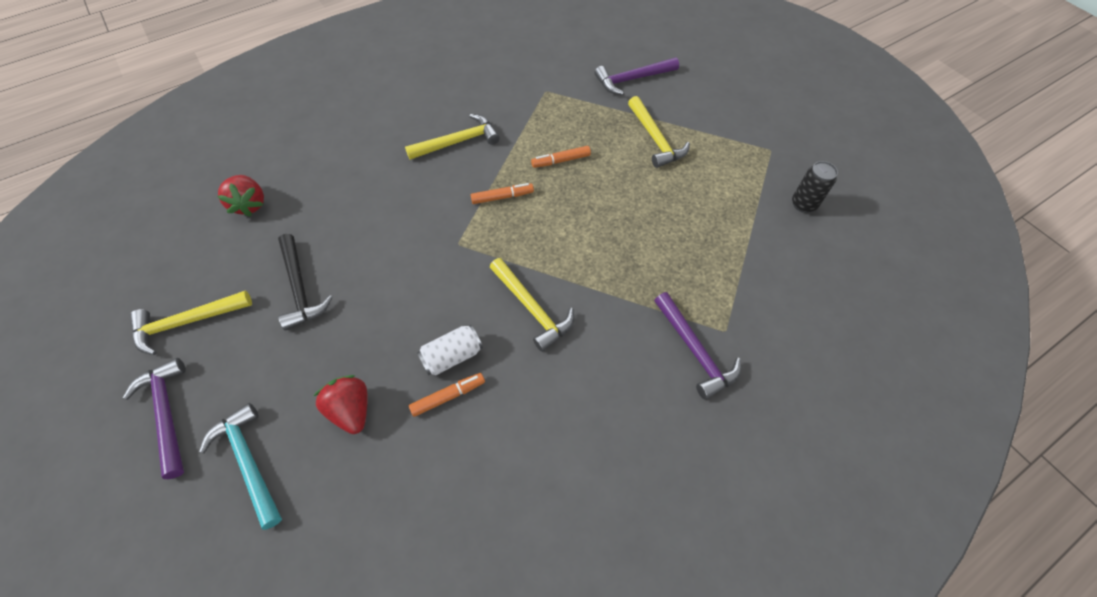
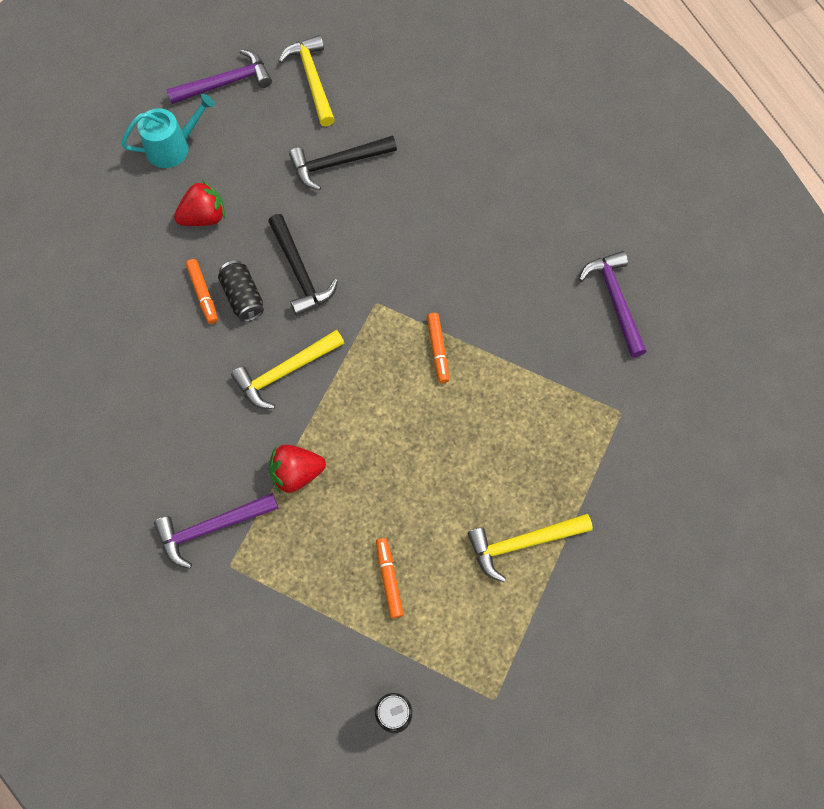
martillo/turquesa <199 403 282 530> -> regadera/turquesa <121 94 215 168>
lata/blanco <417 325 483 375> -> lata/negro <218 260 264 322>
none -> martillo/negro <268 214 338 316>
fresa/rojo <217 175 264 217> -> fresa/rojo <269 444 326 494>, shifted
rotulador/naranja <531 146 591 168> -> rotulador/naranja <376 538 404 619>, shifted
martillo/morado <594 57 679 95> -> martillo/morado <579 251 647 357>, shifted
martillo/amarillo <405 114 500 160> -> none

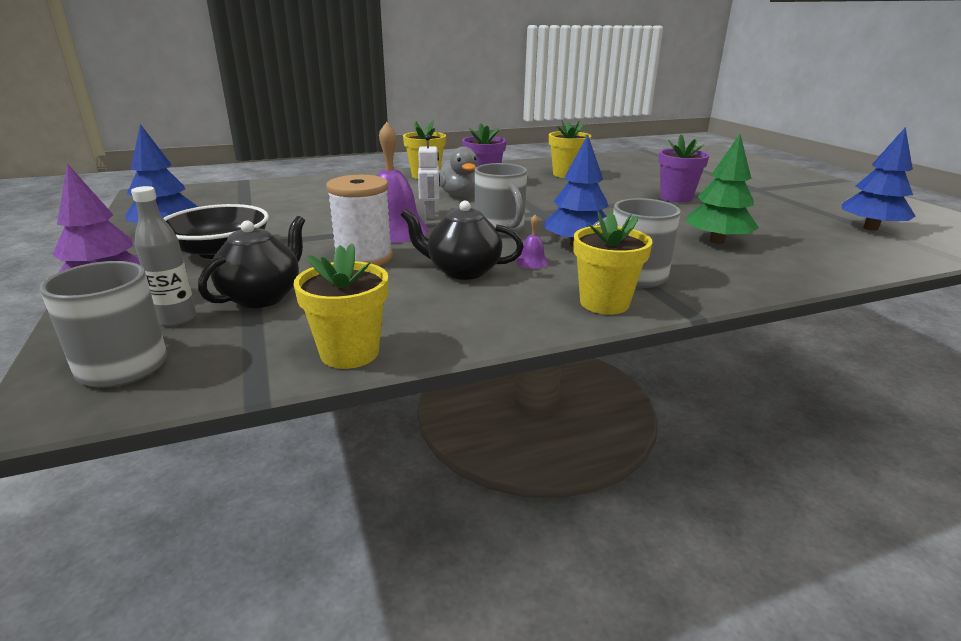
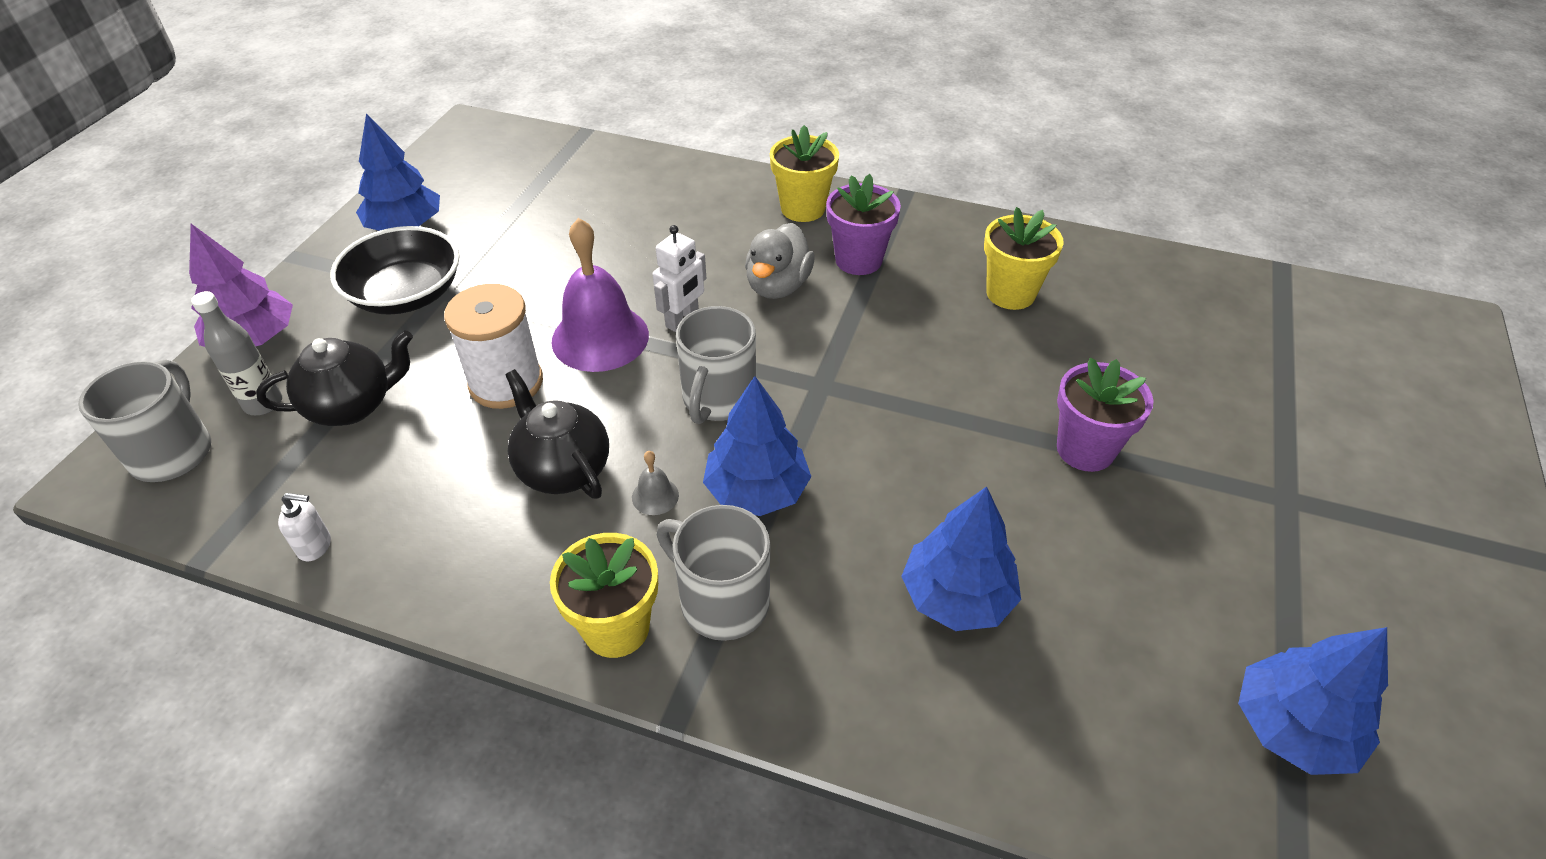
maceta/amarillo <294 243 388 369> -> dispensador de jabón/blanco <278 493 331 562>
campana/morado <516 215 549 269> -> campana/gris <632 451 679 515>
árbol/verde <685 134 759 244> -> árbol/azul <901 486 1021 631>

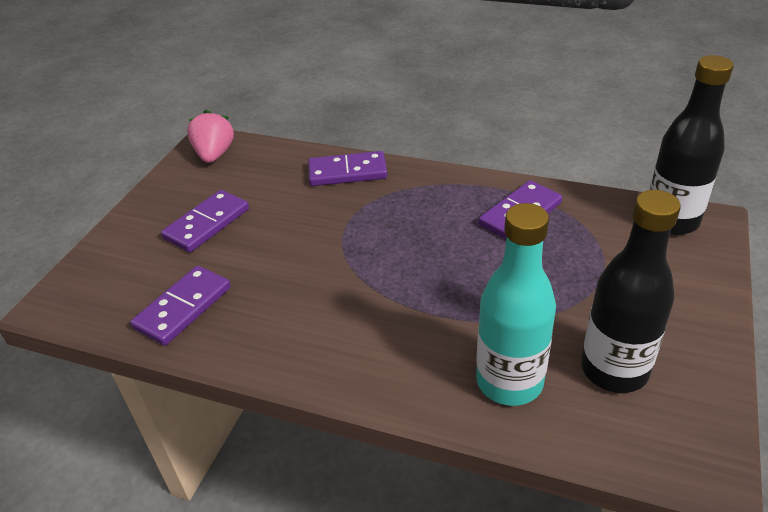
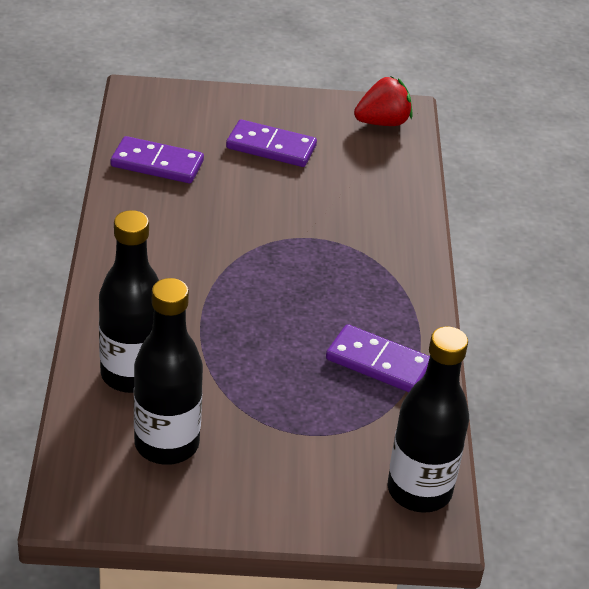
botella/turquesa <476 203 556 406> -> botella/negro <99 210 159 393>
fresa/rosa <187 110 234 163> -> fresa/rojo <354 76 412 126>
ficha de dominó/morado <308 151 387 186> -> none

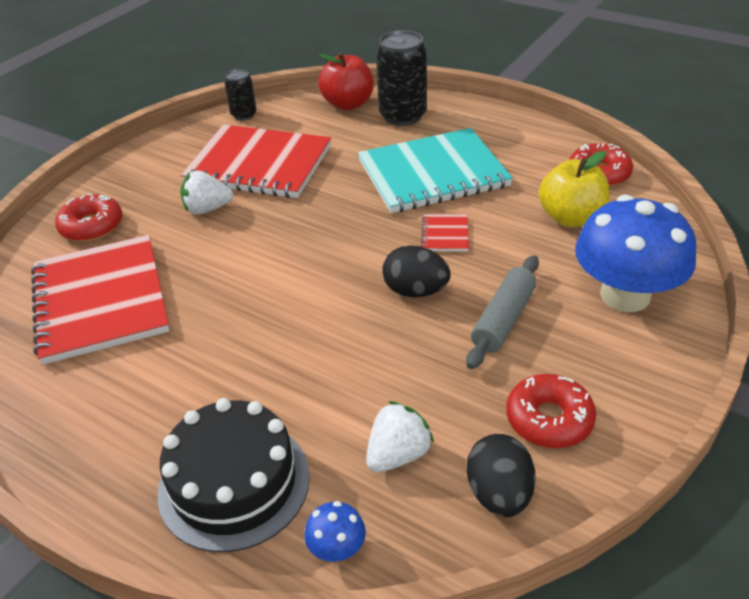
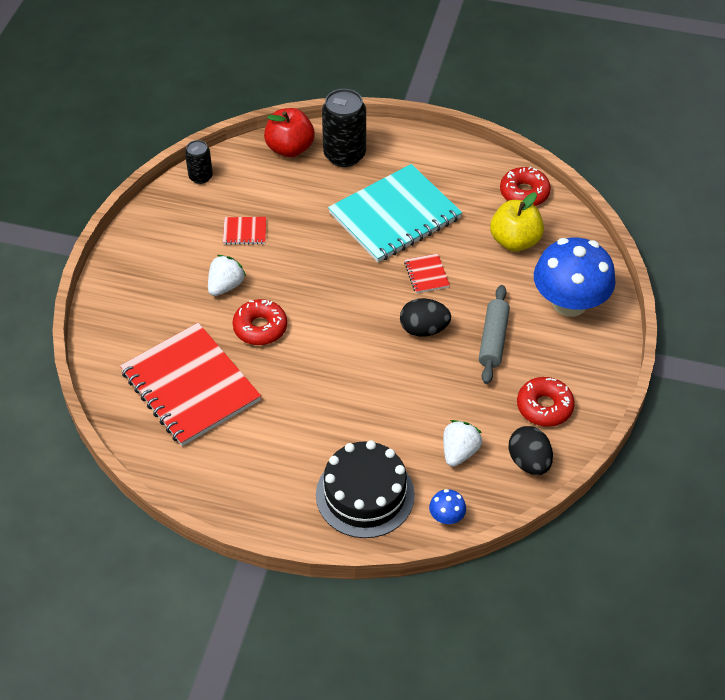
fresa/blanco <180 171 233 215> -> fresa/blanco <208 255 246 296>, 150 degrees clockwise
cuaderno/rojo <181 125 331 198> -> cuaderno/rojo <223 217 266 245>, x0.40
rosquilla/rojo <55 193 122 242> -> rosquilla/rojo <232 299 287 345>, shifted

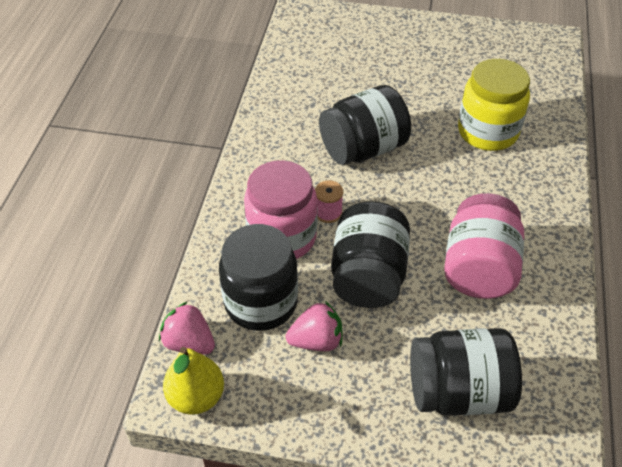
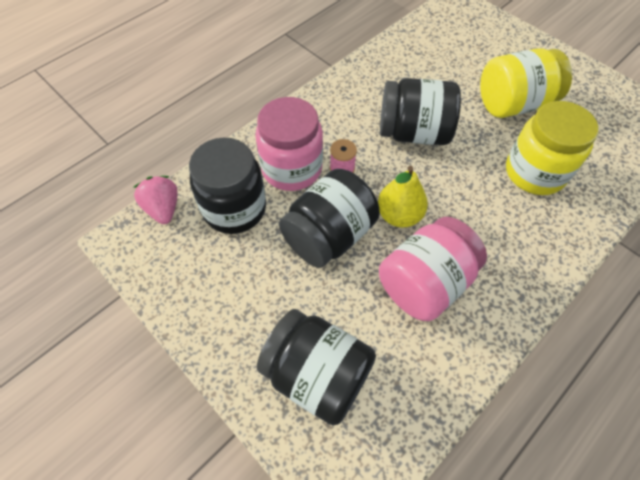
pera/amarillo <163 347 224 415> -> pera/amarillo <378 166 428 227>, shifted
none -> tarro/amarillo <480 48 572 118>
fresa/rosa <286 301 343 351> -> none

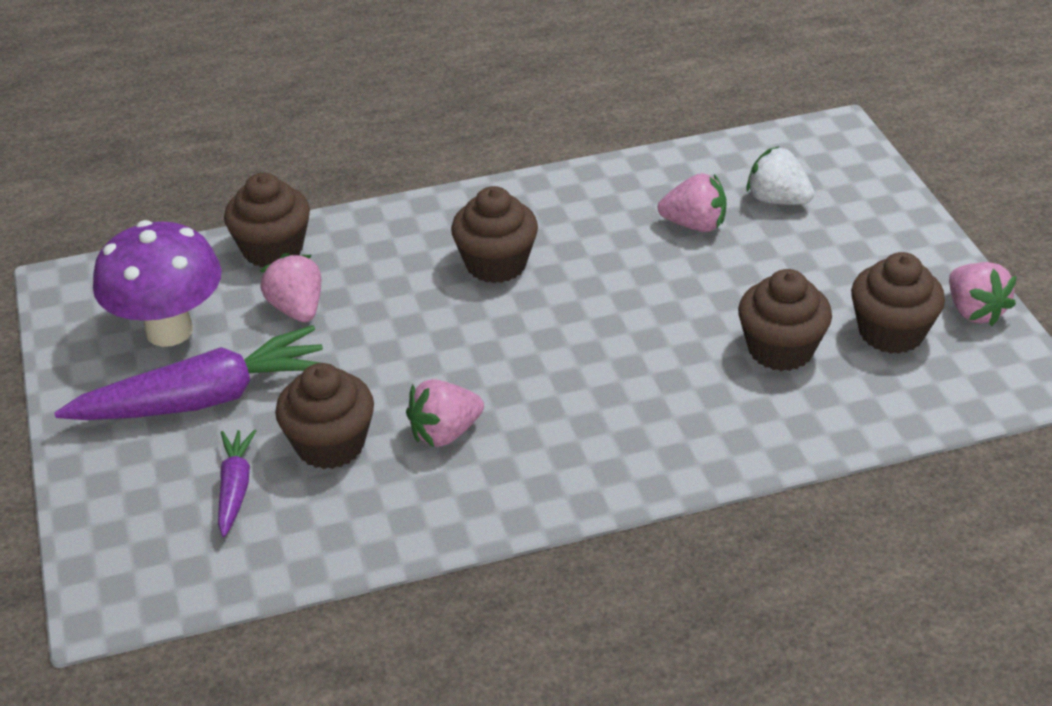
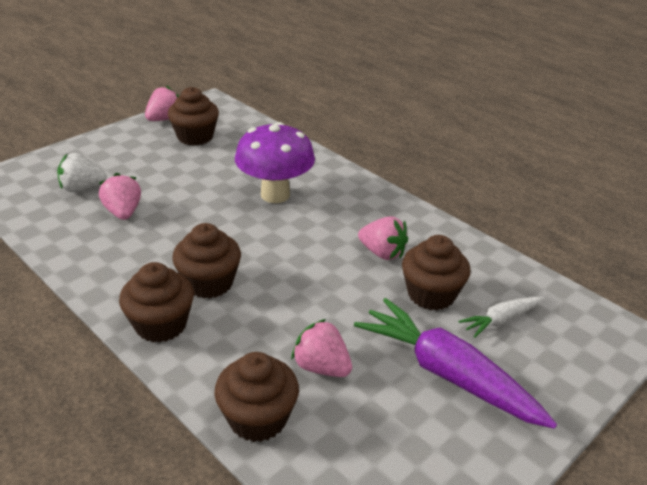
fresa/blanco <746 146 814 205> -> fresa/blanco <57 153 107 192>, 75 degrees clockwise
magdalena/marrón <738 269 832 371> -> magdalena/marrón <119 262 194 343>, shifted
seta/morado <93 220 222 347> -> seta/morado <235 122 315 203>, shifted
fresa/rosa <260 253 321 322> -> fresa/rosa <291 319 352 377>, 90 degrees clockwise
zanahoria/morado <218 429 256 537> -> zanahoria/blanco <458 297 543 338>

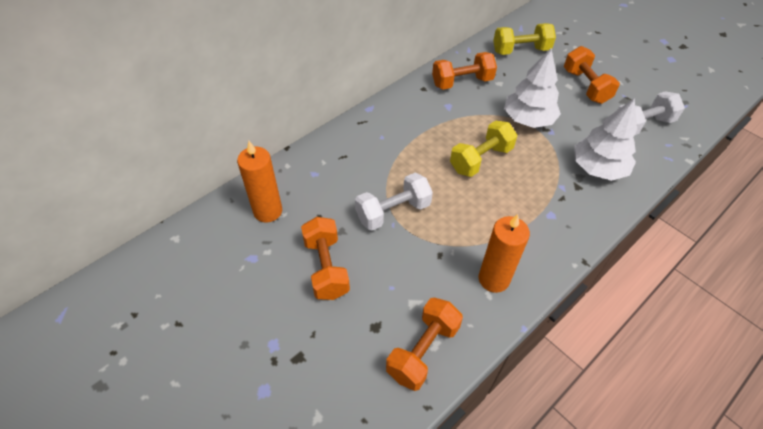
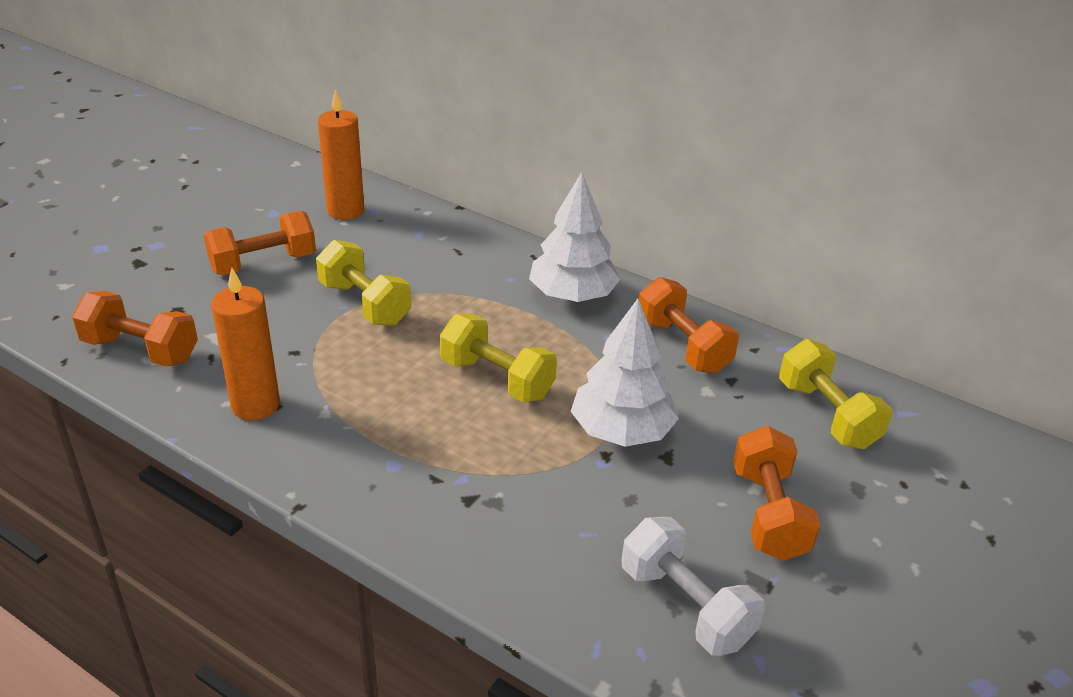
mancuerna/blanco <355 173 433 230> -> mancuerna/amarillo <316 240 411 326>
árbol/blanco <574 98 637 181> -> árbol/blanco <529 172 621 302>, shifted
mancuerna/naranja <564 46 620 104> -> mancuerna/naranja <733 426 821 561>, 60 degrees counterclockwise

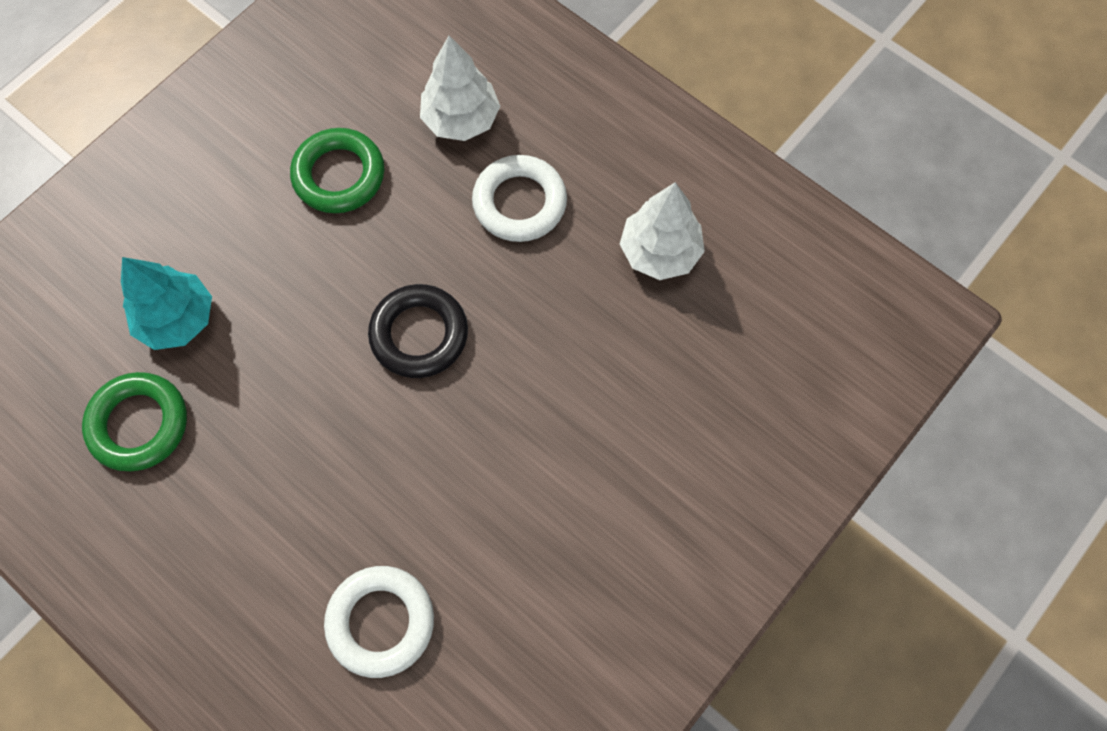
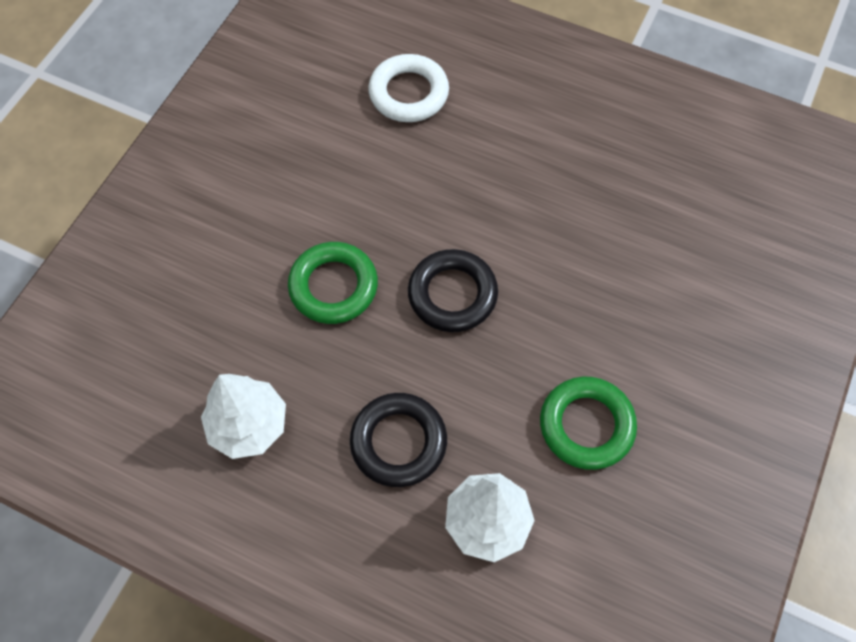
anillo/verde <82 372 187 471> -> anillo/verde <288 242 378 324>, shifted
anillo/blanco <472 155 567 242> -> anillo/negro <350 393 447 487>
árbol/turquesa <121 257 212 350> -> none

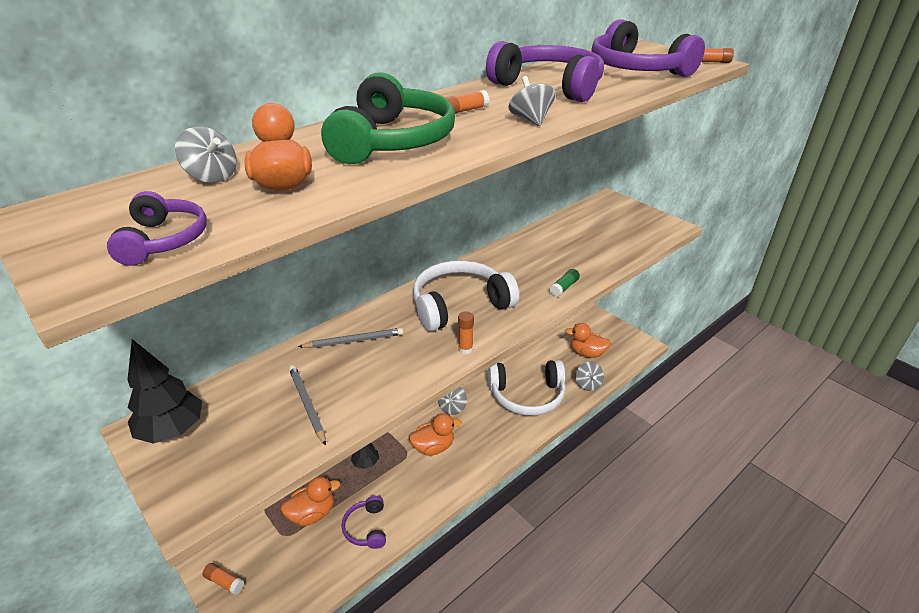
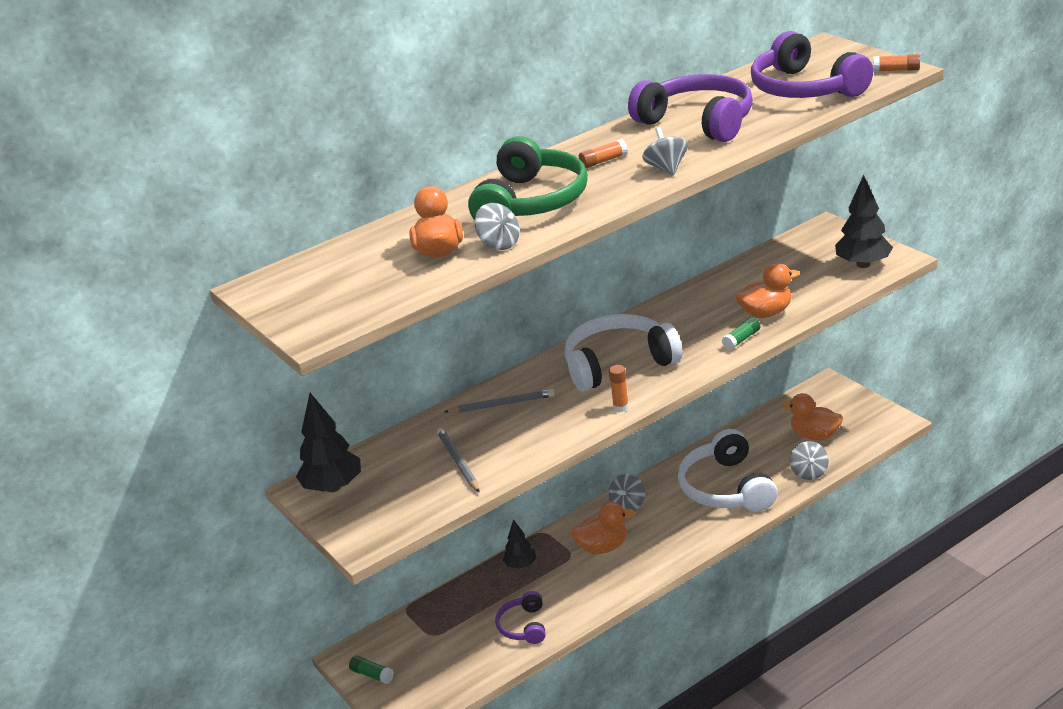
barra de pegamento/naranja <202 563 244 595> -> barra de pegamento/verde <349 655 394 684>
peonza/gris <175 127 237 183> -> peonza/gris <474 203 519 250>, shifted
auriculares/blanco <488 360 566 416> -> auriculares/blanco <678 429 777 512>, 75 degrees clockwise
pato/naranja <281 477 340 526> -> pato/naranja <736 263 799 318>, shifted
none -> árbol/negro <835 175 893 268>
auriculares/morado <107 191 207 266> -> none

